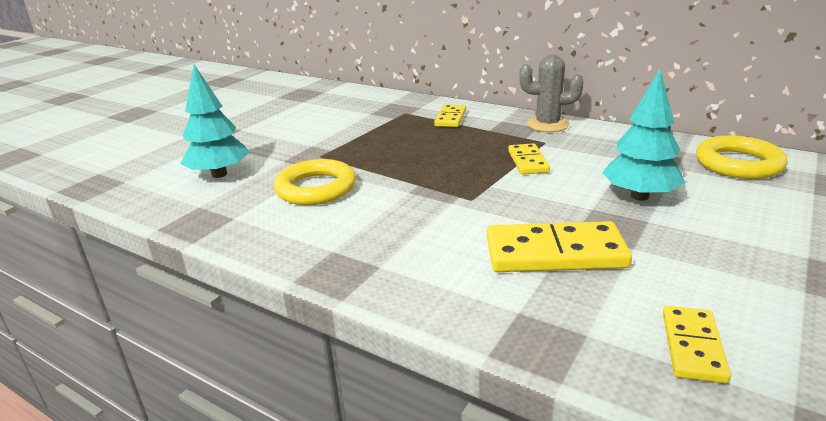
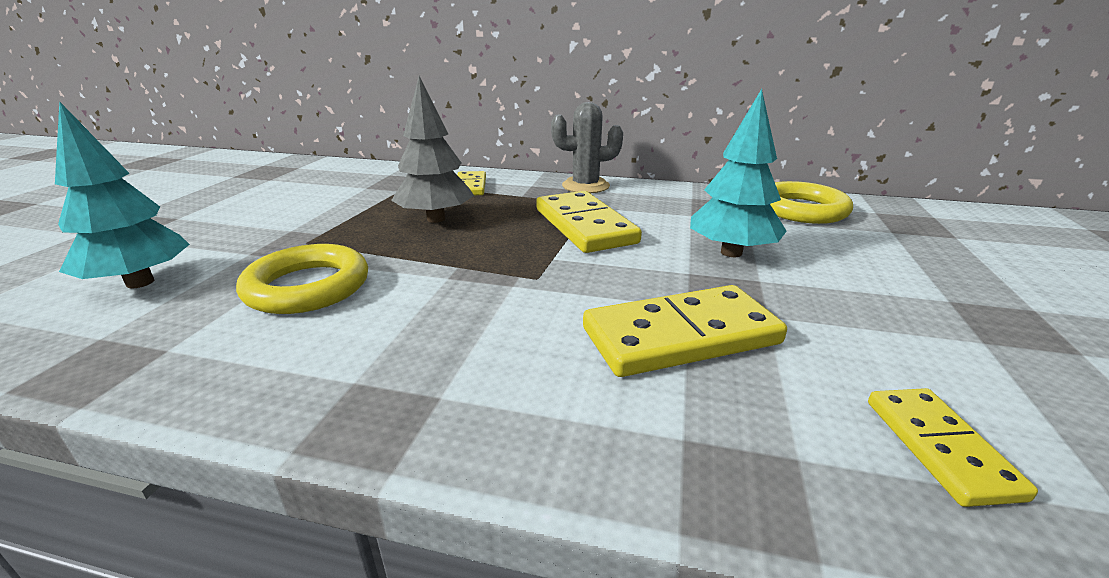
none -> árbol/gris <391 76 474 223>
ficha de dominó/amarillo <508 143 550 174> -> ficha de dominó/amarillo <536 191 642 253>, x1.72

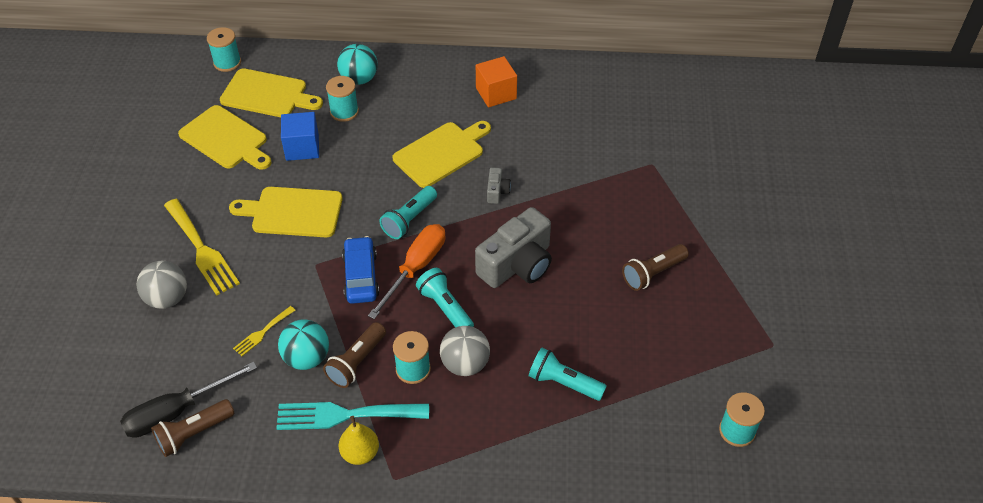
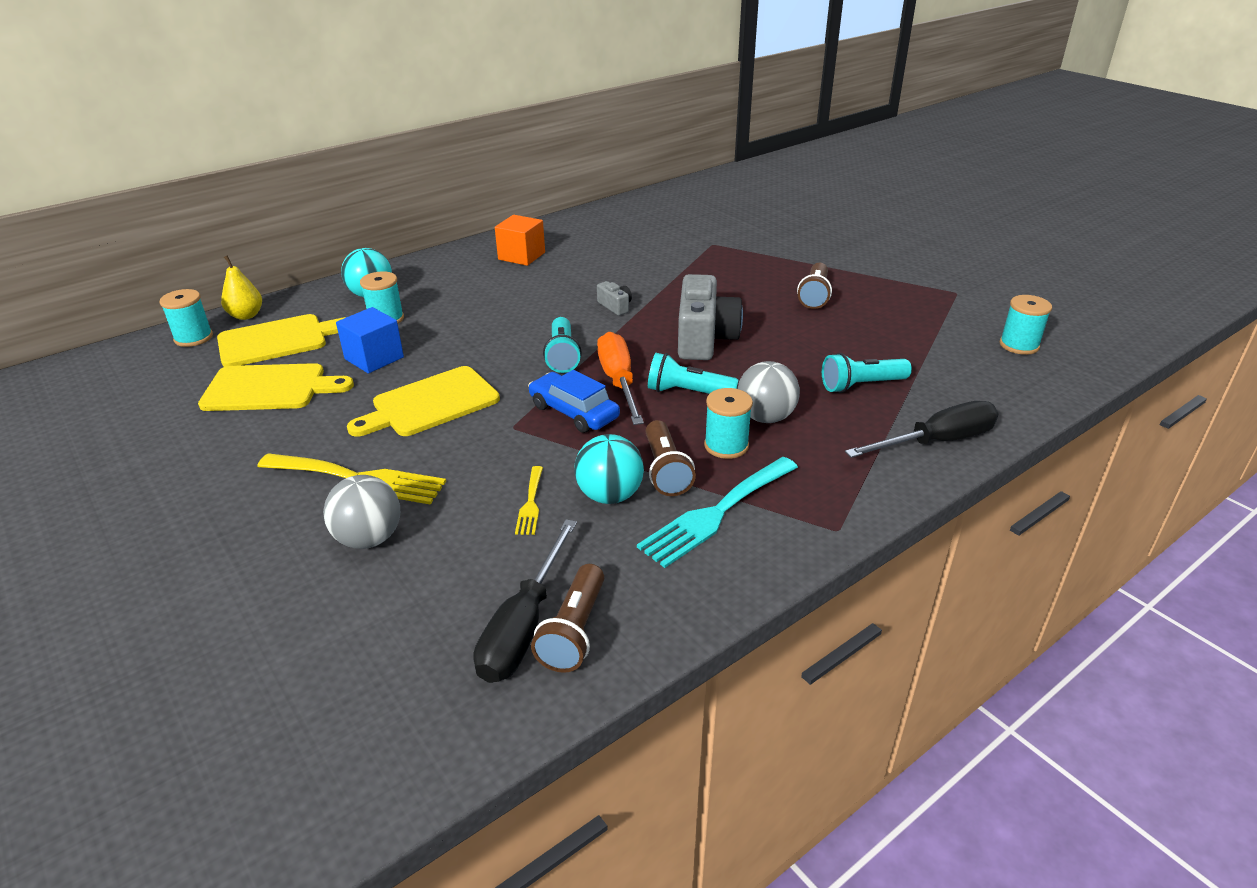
pera/amarillo <339 416 379 465> -> pera/amarillo <221 255 262 320>, shifted
none -> destornillador/negro <845 401 999 458>
tabla de cortar/amarillo <392 121 491 188> -> none

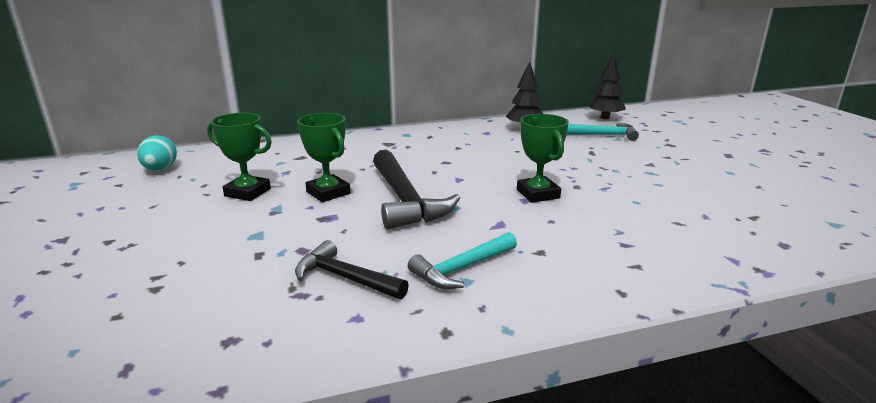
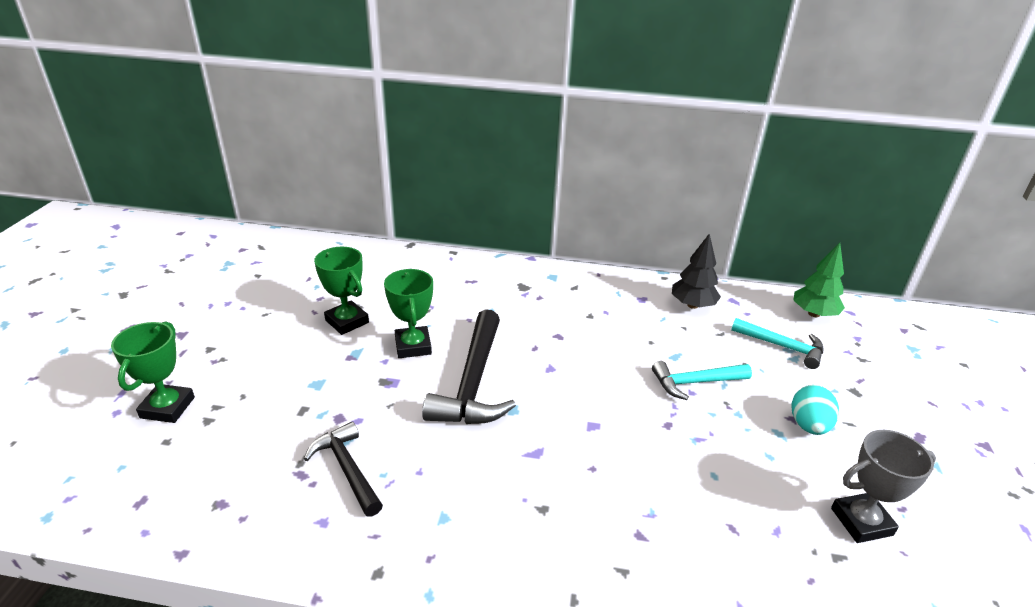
trofeo/verde <517 114 569 203> -> trofeo/verde <111 322 195 423>, shifted
martillo/turquesa <408 232 517 289> -> martillo/turquesa <652 361 752 400>, shifted
huevo/turquesa <137 135 177 171> -> huevo/turquesa <791 385 839 435>, shifted
árbol/negro <588 54 626 119> -> árbol/verde <793 243 845 317>
none -> trofeo/gris <831 430 936 543>

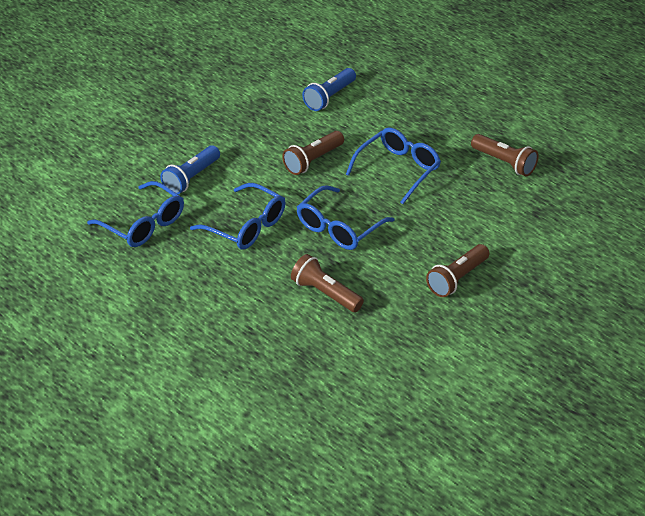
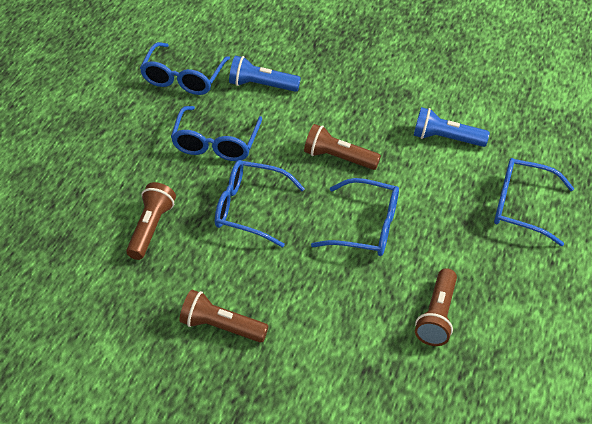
none -> gafas/azul <494 158 574 246>

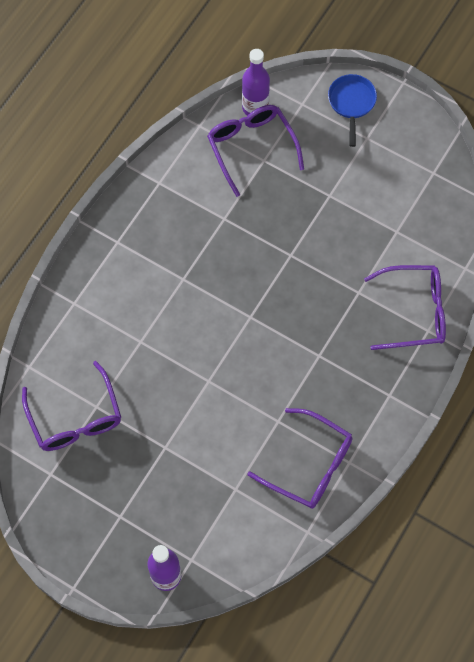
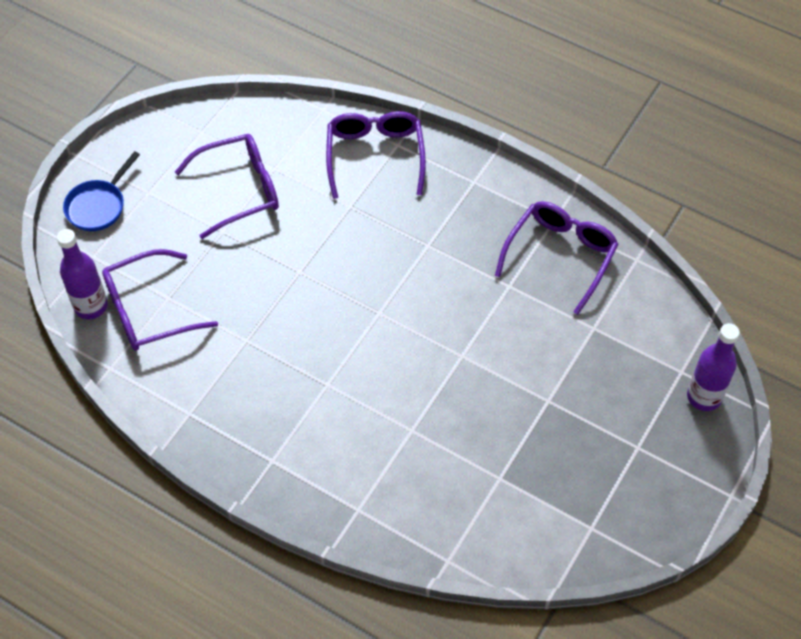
sartén/azul <328 74 377 147> -> sartén/azul <63 151 140 231>, 60 degrees counterclockwise
gafas/morado <22 361 121 451> -> gafas/morado <175 134 279 239>, shifted

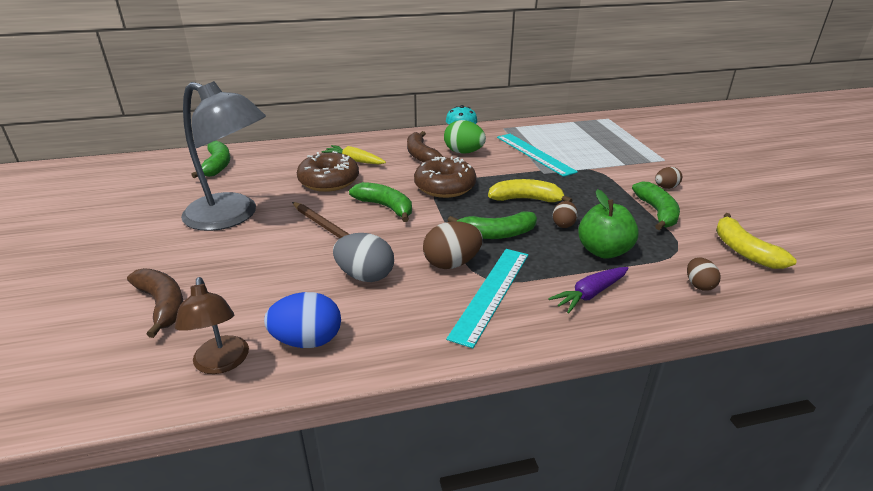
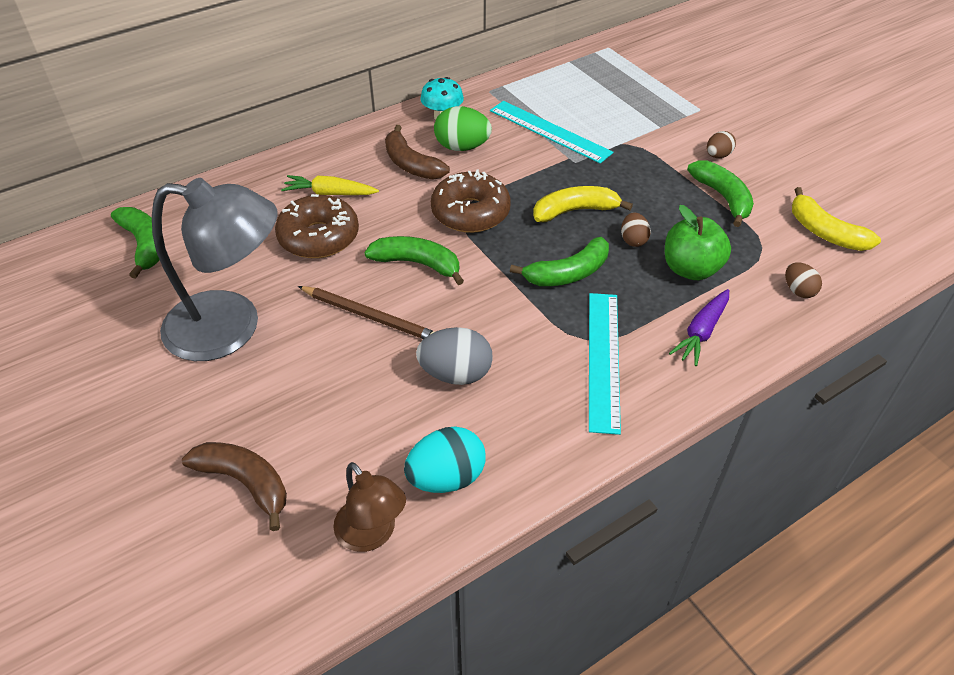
huevo/azul <264 292 341 348> -> huevo/turquesa <404 426 486 493>
huevo/marrón <423 221 483 269> -> none

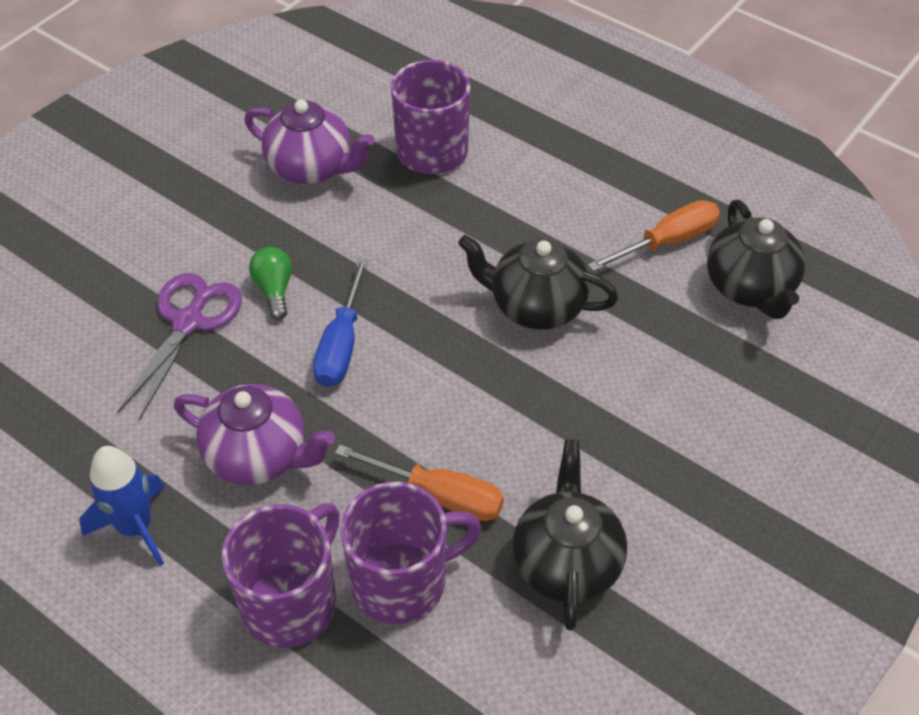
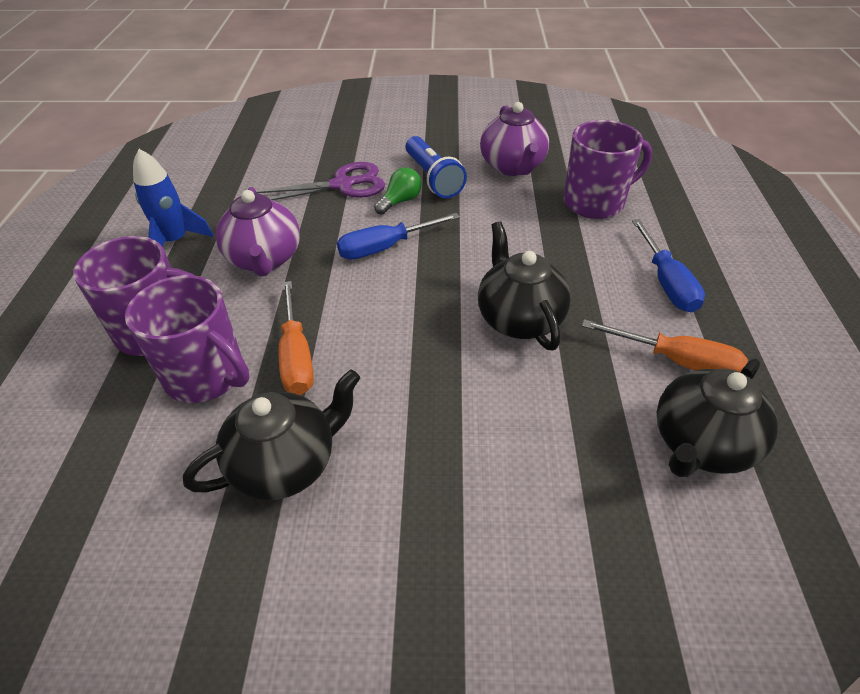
none -> lámpara de mano/azul <406 136 467 198>
none -> destornillador/azul <632 219 705 313>

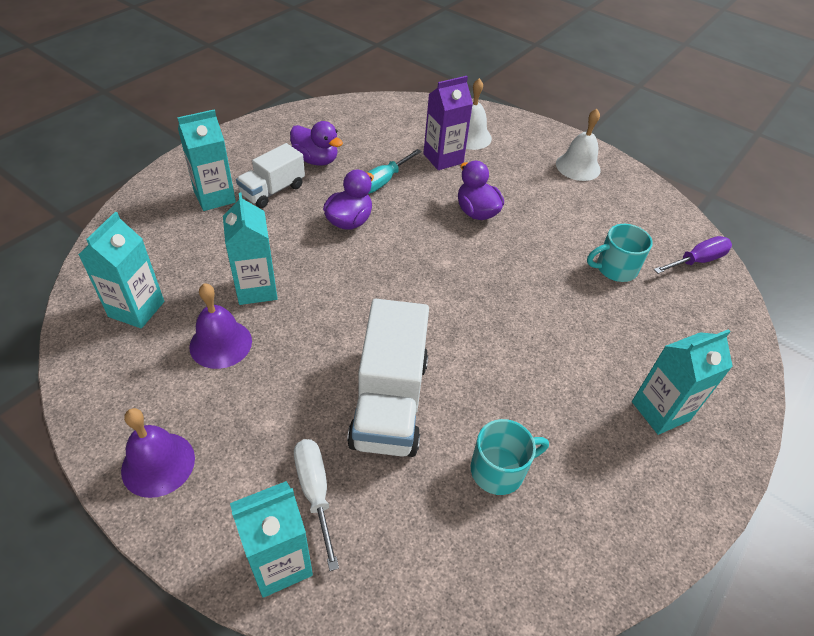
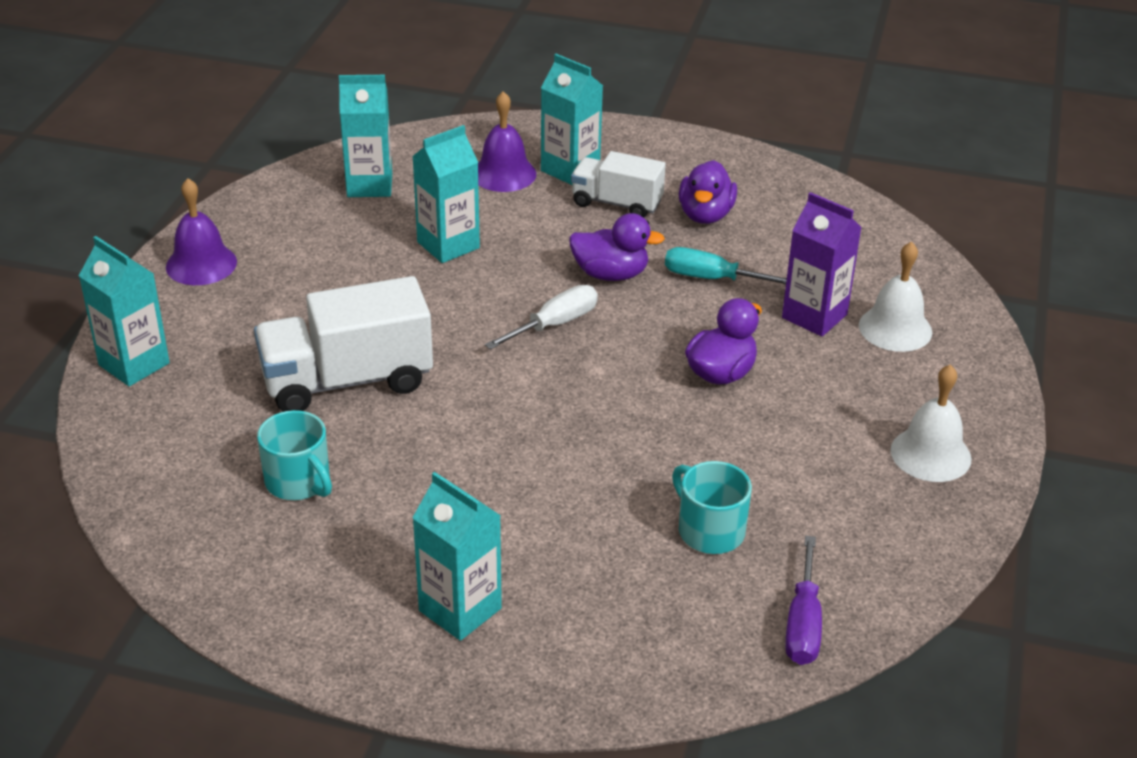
campana/morado <189 283 252 369> -> campana/morado <478 91 536 192>, shifted
destornillador/blanco <294 439 339 571> -> destornillador/blanco <485 285 598 350>, shifted
destornillador/morado <654 236 732 274> -> destornillador/morado <785 536 822 665>, 60 degrees clockwise

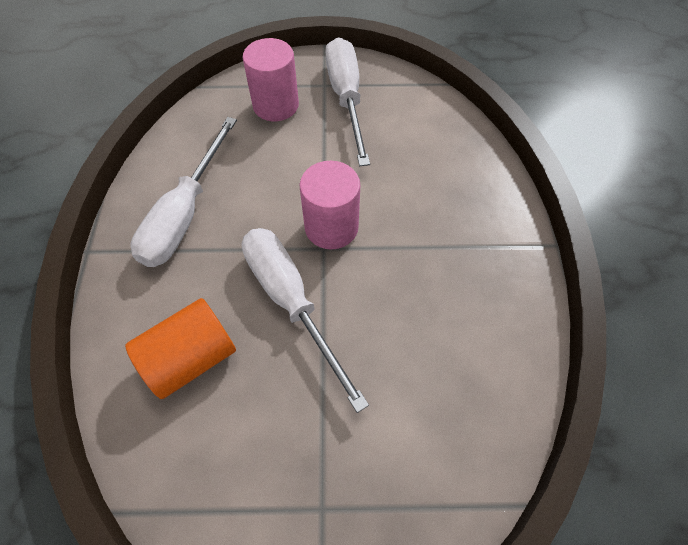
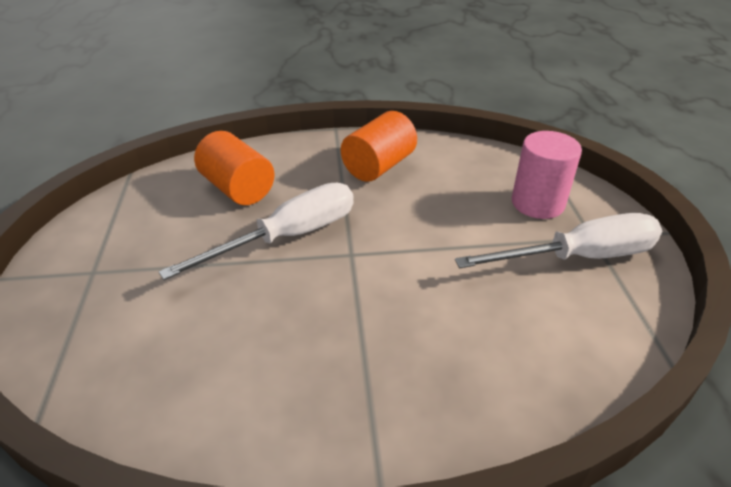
destornillador/blanco <131 117 237 267> -> cilindro/naranja <341 111 417 182>
cilindro/rosa <299 161 360 249> -> none

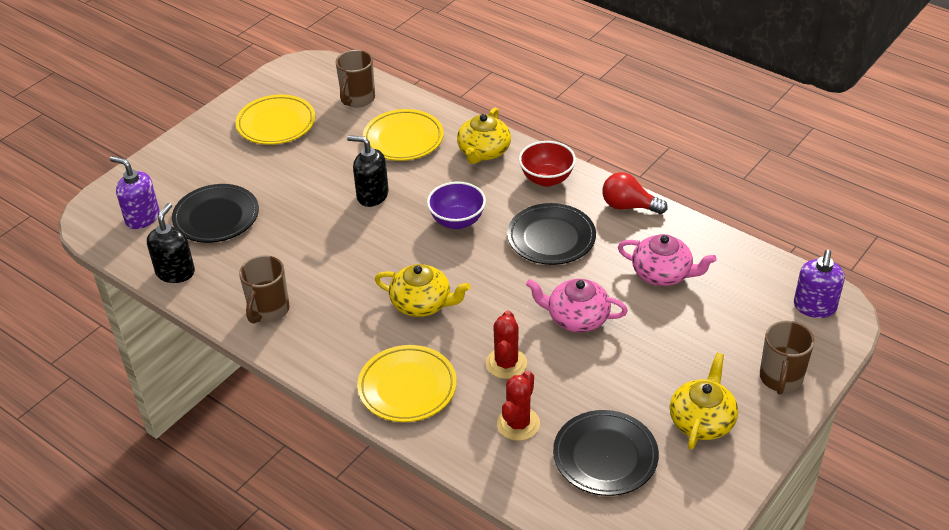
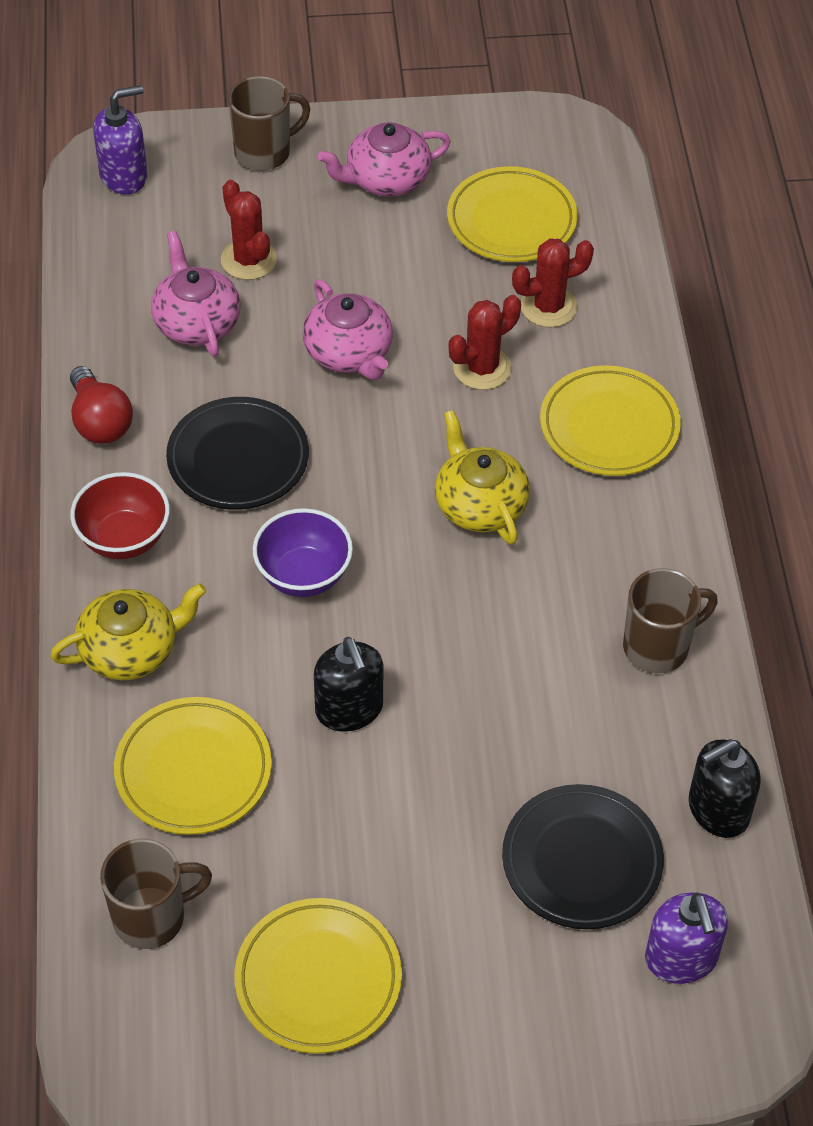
none -> cactus/rojo <221 180 277 280>
tetera/amarillo <670 353 738 450> -> tetera/rosa <318 122 451 196>
plato/negro <553 410 659 496> -> plato/amarillo <447 166 578 262>

